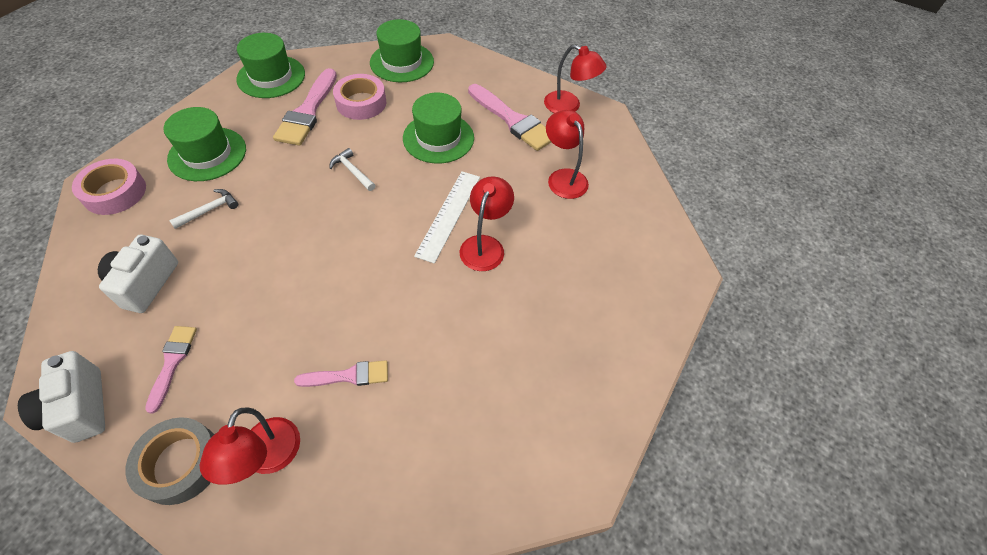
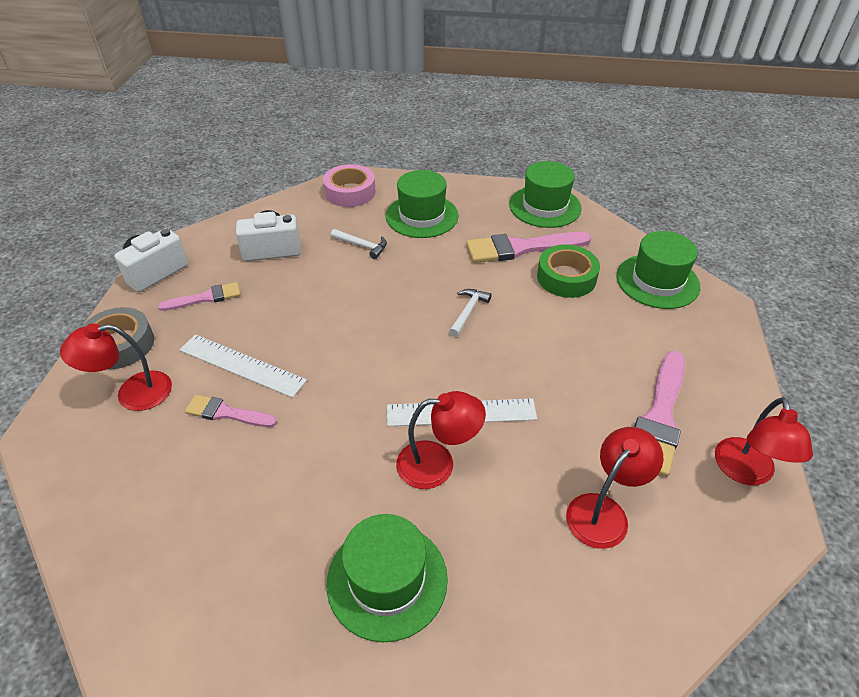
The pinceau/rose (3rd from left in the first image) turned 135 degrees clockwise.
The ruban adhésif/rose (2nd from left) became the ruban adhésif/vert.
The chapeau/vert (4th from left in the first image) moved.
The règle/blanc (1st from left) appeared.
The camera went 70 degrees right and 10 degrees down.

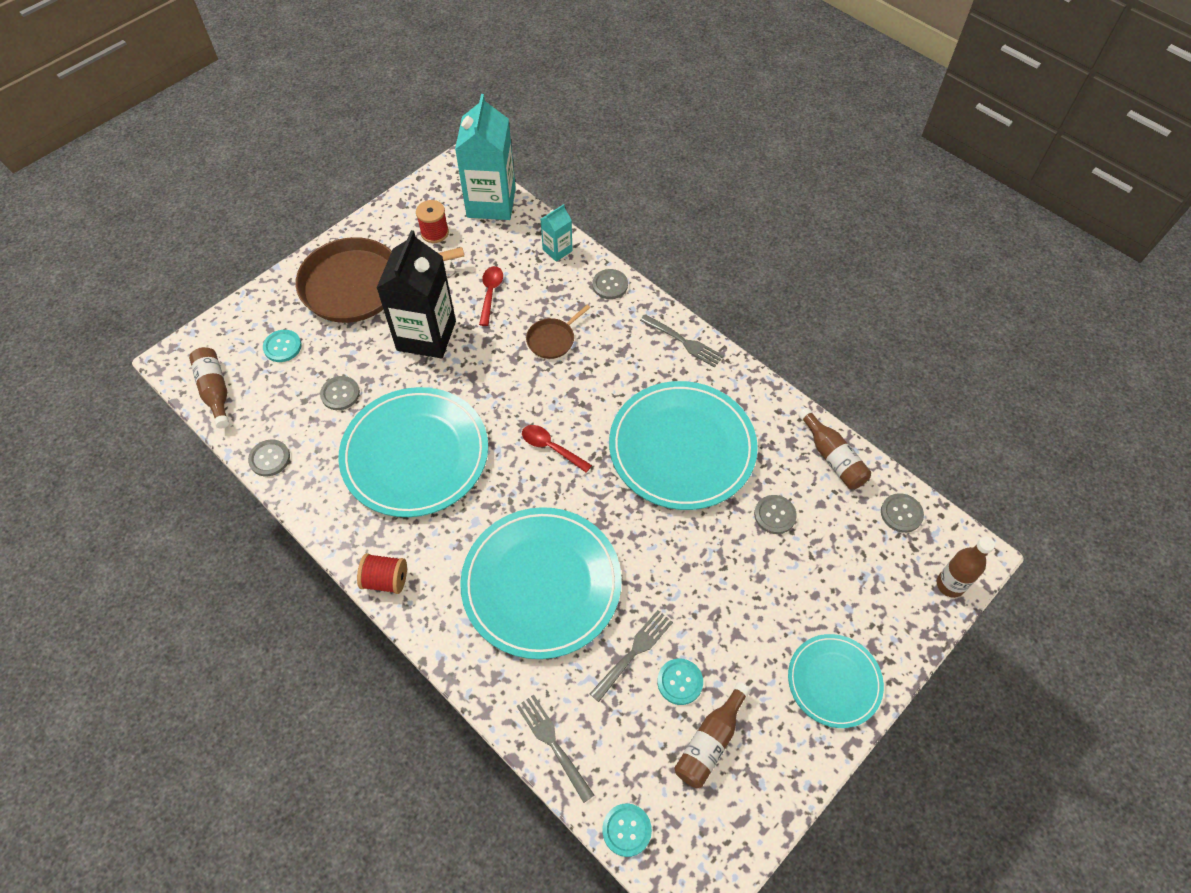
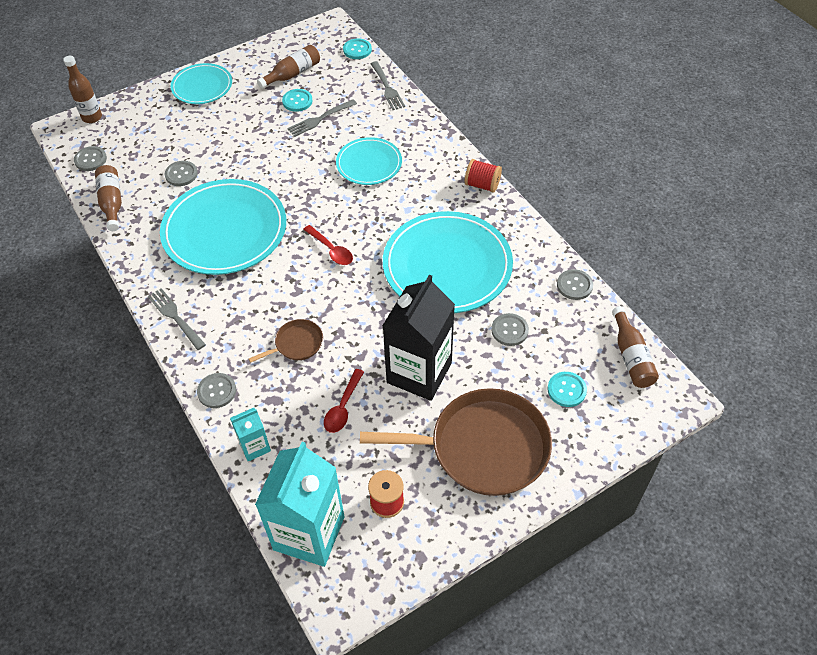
The assiette/turquoise (2nd from left in the first image) changed to 0.56 times the size.
The camera went 165 degrees left and 5 degrees down.

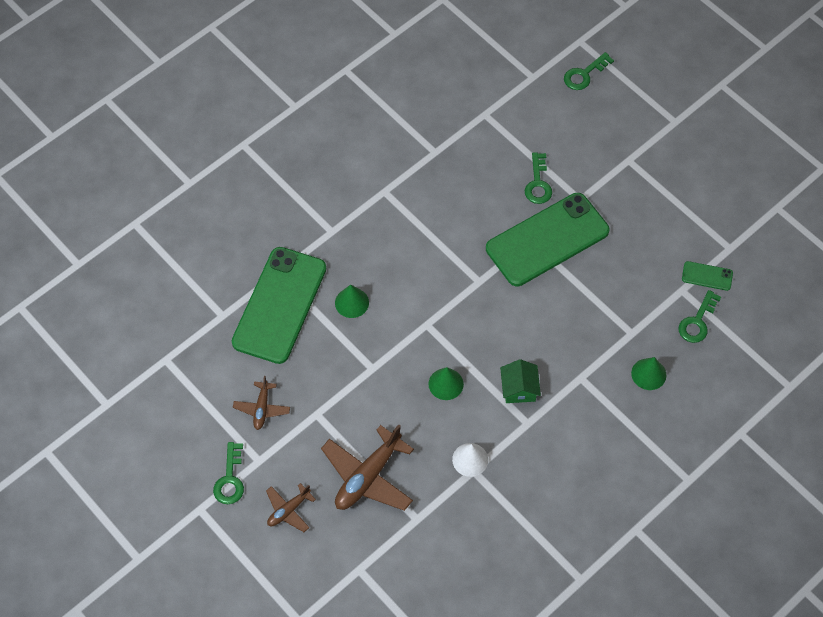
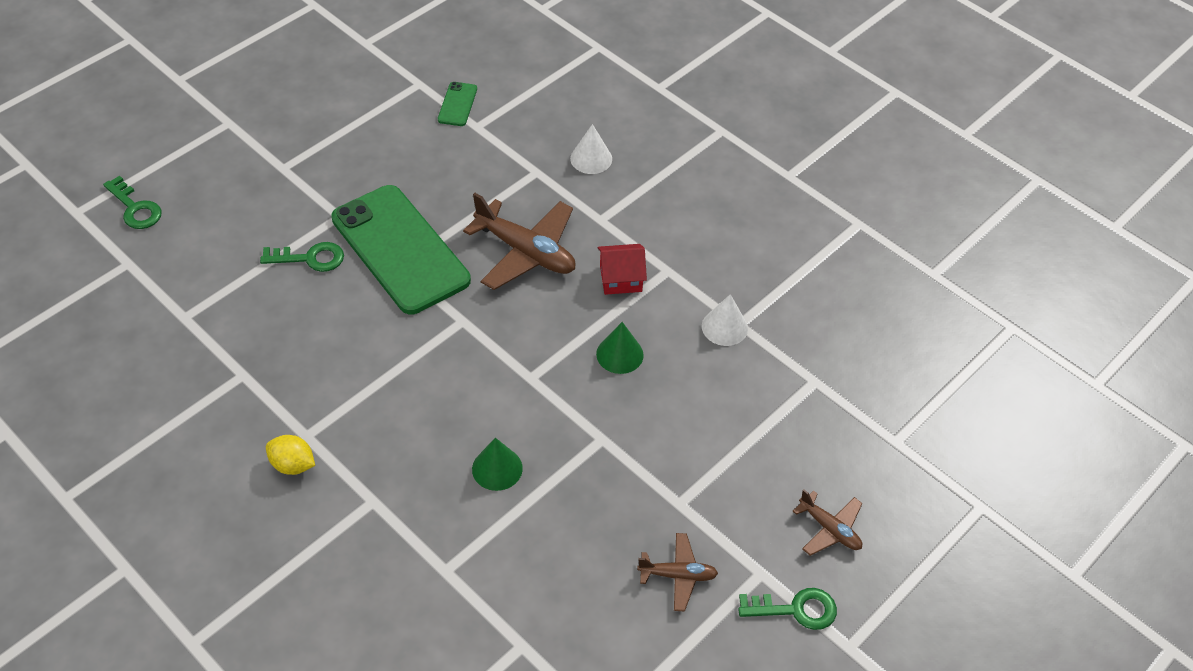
The téléphone/vert (1st from left) disappeared.
The avion/marron (3rd from left in the first image) moved.
The maison/vert became the maison/rouge.
The cône/vert (3rd from left) became the cône/blanc (1st from left).
The clé/vert (4th from left) disappeared.
The citron/jaune appeared.
The camera went 95 degrees left and 10 degrees down.

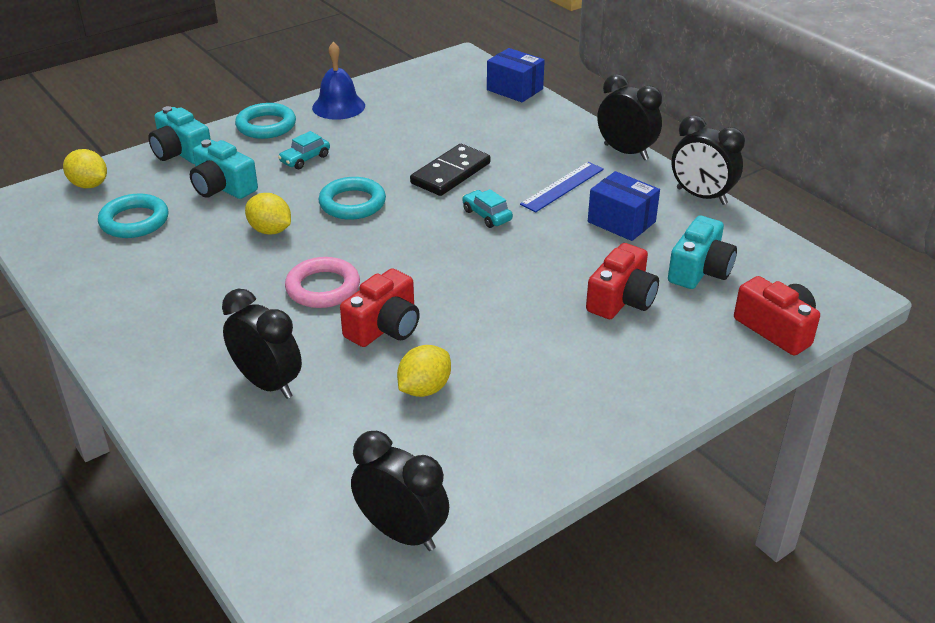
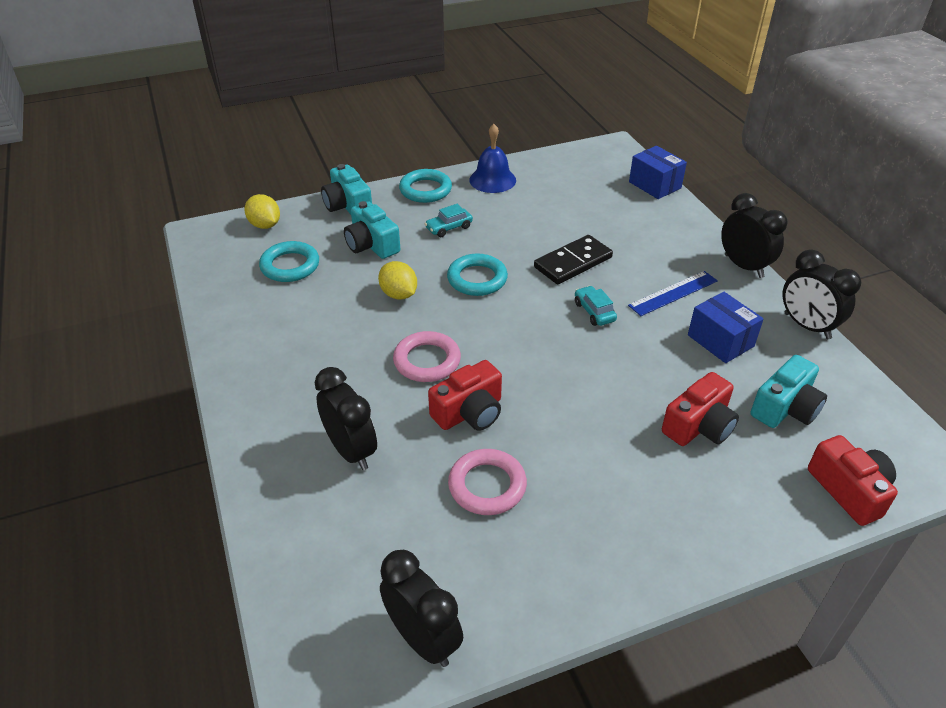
The citron/jaune (3rd from left) was replaced by the anneau/rose (2nd from left).
The camera went 15 degrees right and 5 degrees up.

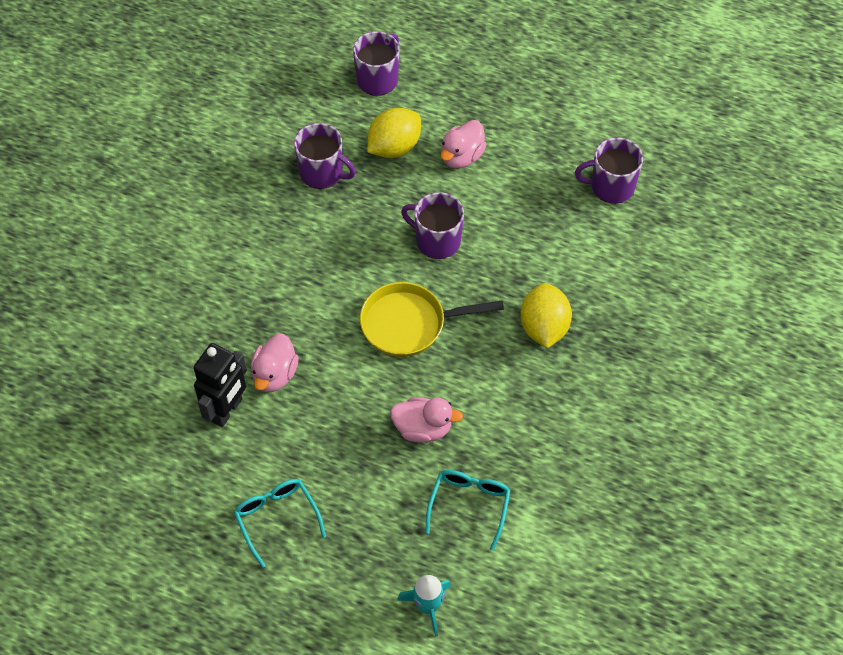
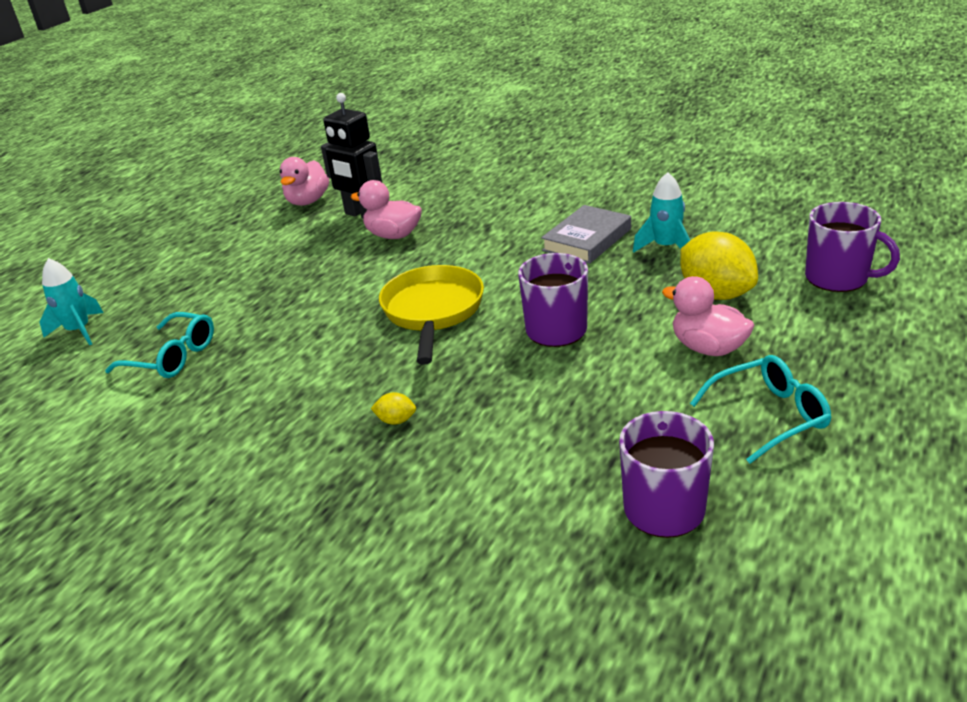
The lunettes/turquoise (1st from left in the first image) moved.
The tasse/violet (1st from left) was replaced by the fusée/turquoise (2nd from left).
The canard/rose (2nd from left in the first image) moved.
The citron/jaune (2nd from left in the first image) changed to 0.42 times the size.
The livre/gris appeared.
The camera went 100 degrees right and 25 degrees down.

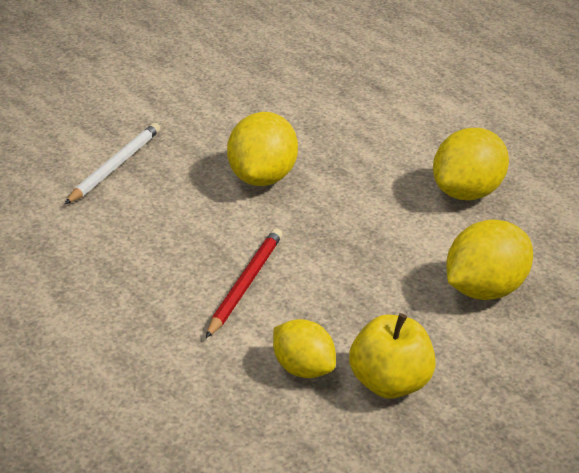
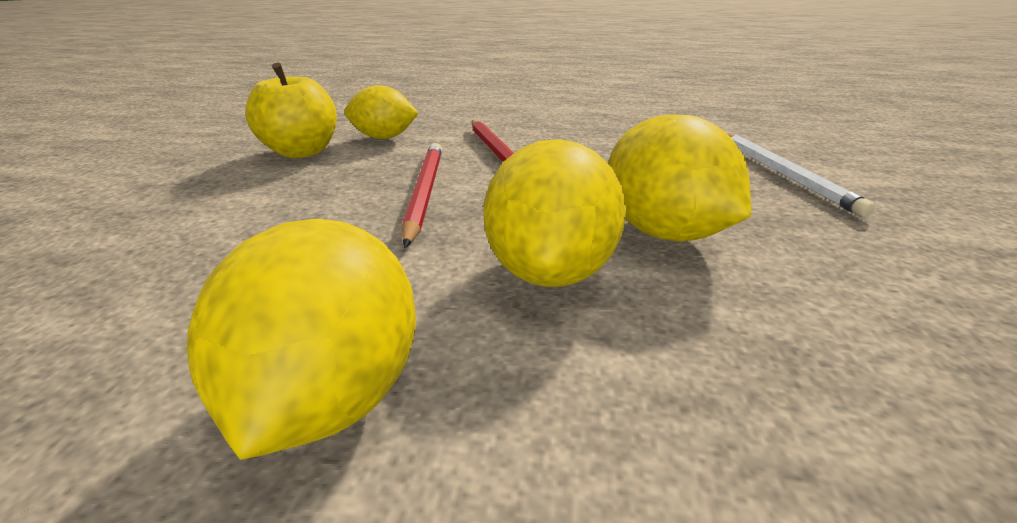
The citron/jaune (4th from left in the first image) moved.
The crayon/rouge (1st from left) appeared.
The camera went 140 degrees right and 5 degrees down.

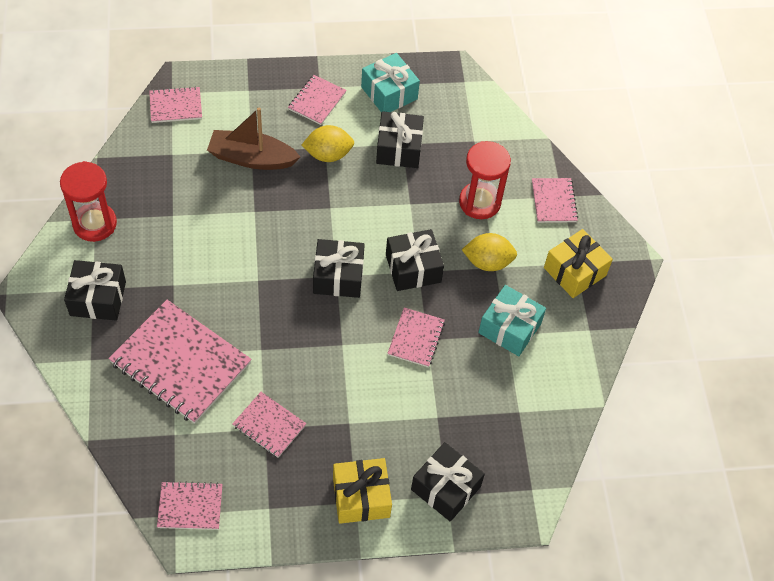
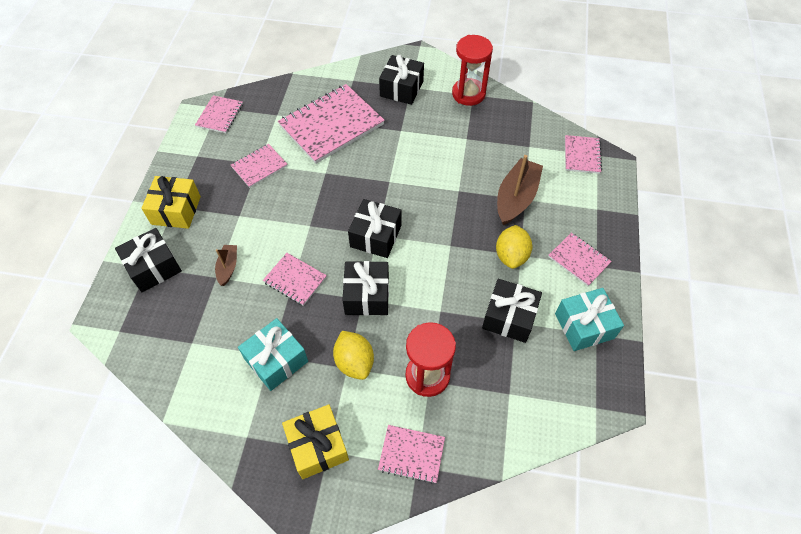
The citron/jaune (2nd from left in the first image) turned 45 degrees counterclockwise.
The bateau/marron (1st from left) appeared.
The camera went 110 degrees right and 0 degrees up.

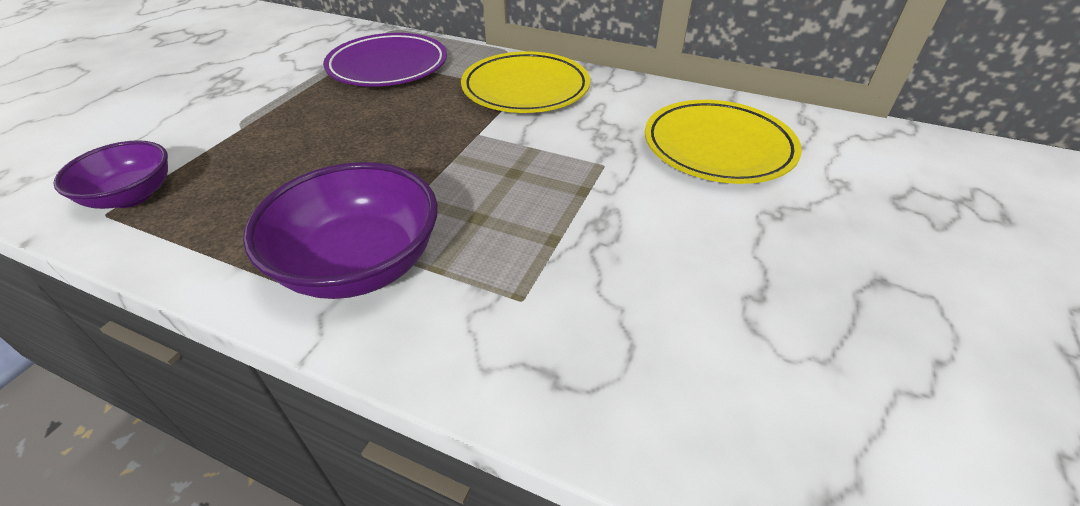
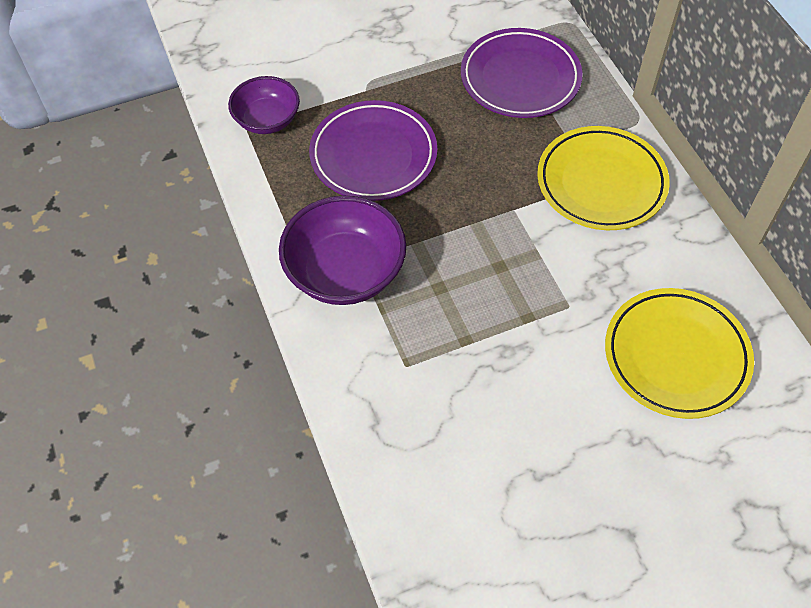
The assiette/violet (1st from left) appeared.
The camera went 45 degrees right and 15 degrees up.

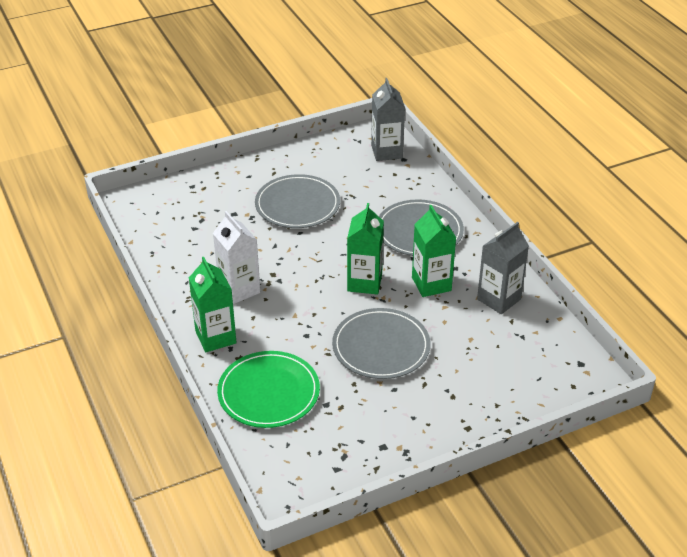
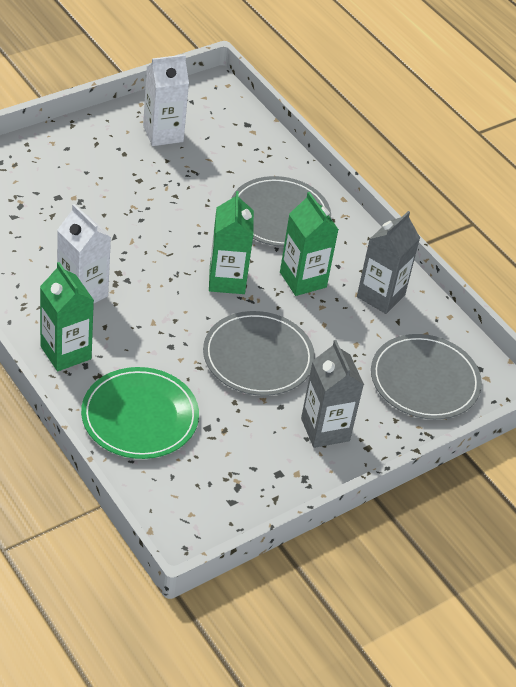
The assiette/gris (1st from left in the first image) moved.
The brique de lait/gris (1st from left) moved.
The brique de lait/blanc (2nd from left) appeared.
The camera went 15 degrees left and 5 degrees up.

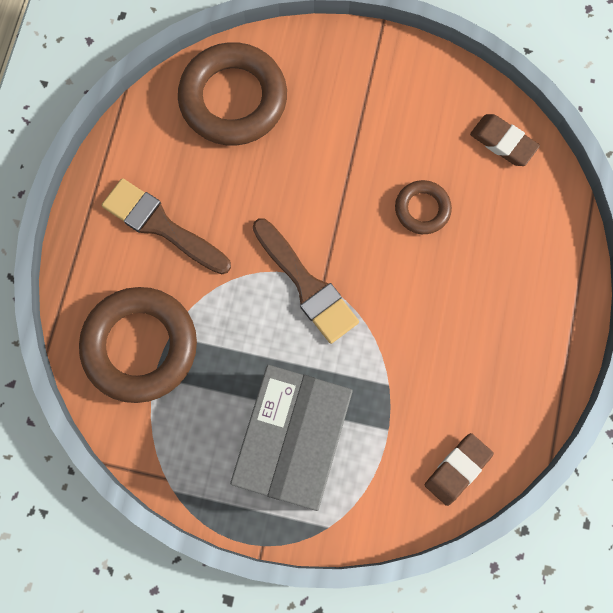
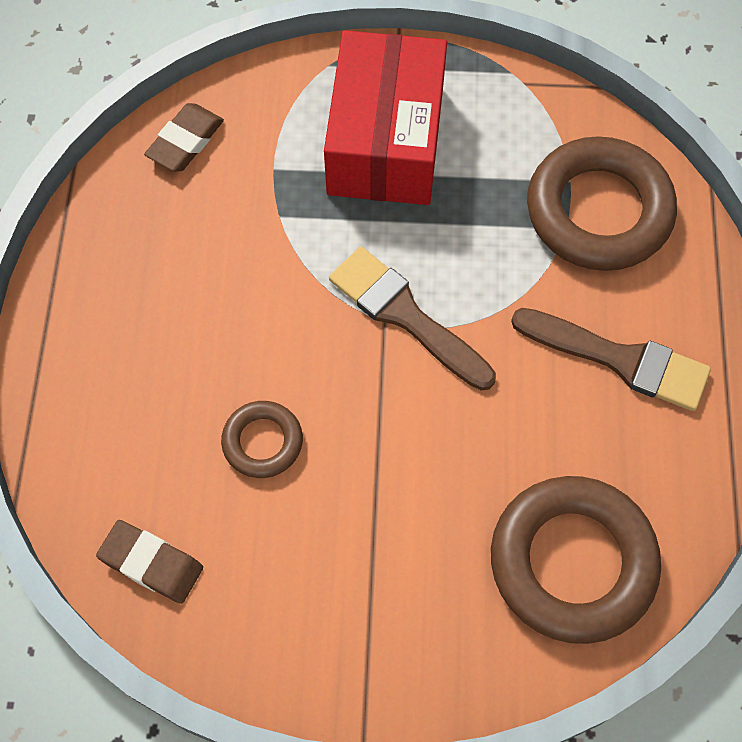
The boîte/gris became the boîte/rouge.
The camera went 170 degrees right and 10 degrees down.

